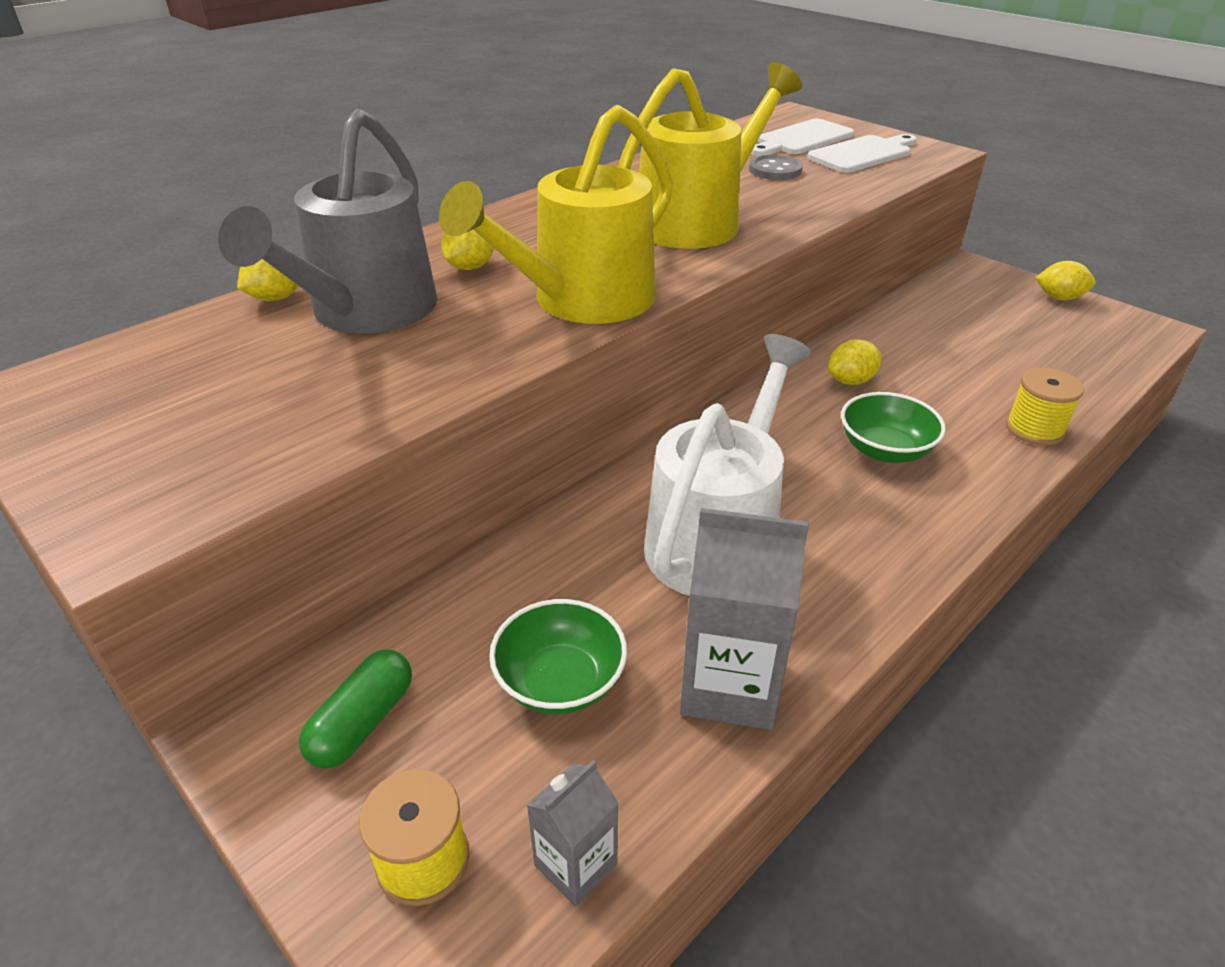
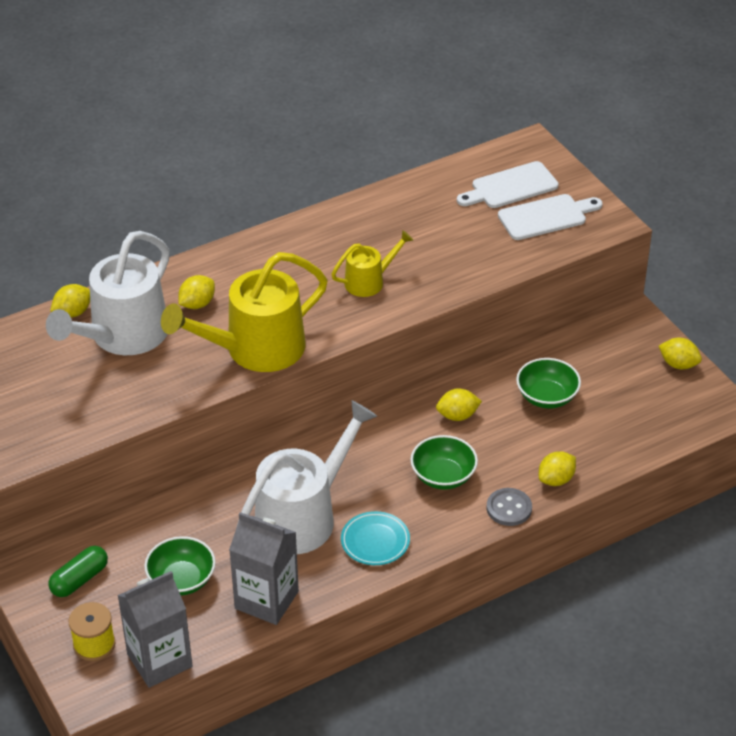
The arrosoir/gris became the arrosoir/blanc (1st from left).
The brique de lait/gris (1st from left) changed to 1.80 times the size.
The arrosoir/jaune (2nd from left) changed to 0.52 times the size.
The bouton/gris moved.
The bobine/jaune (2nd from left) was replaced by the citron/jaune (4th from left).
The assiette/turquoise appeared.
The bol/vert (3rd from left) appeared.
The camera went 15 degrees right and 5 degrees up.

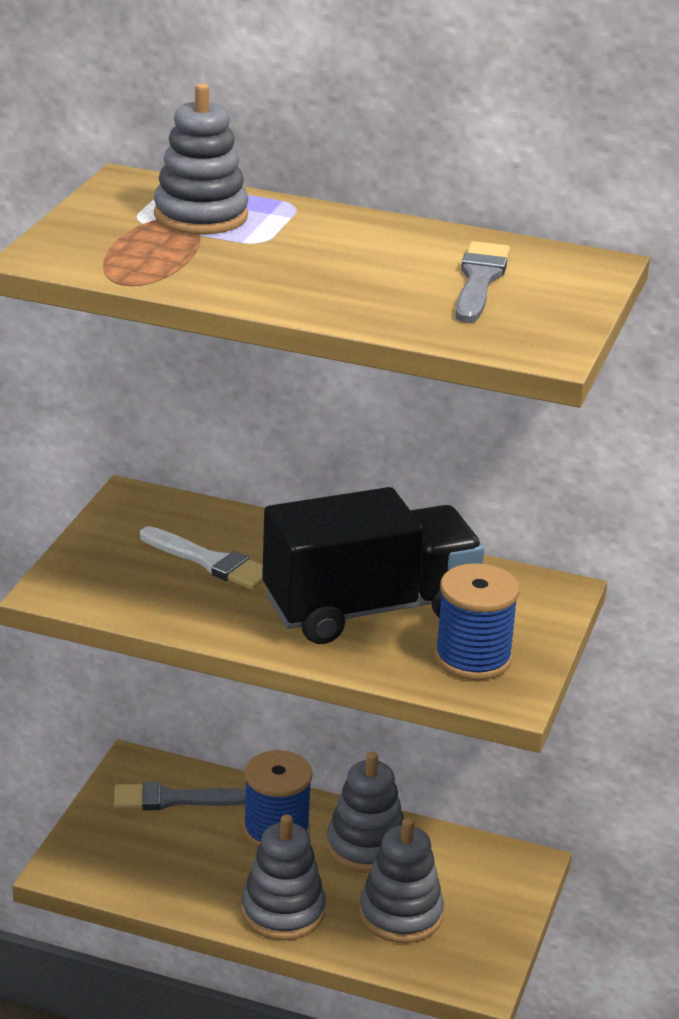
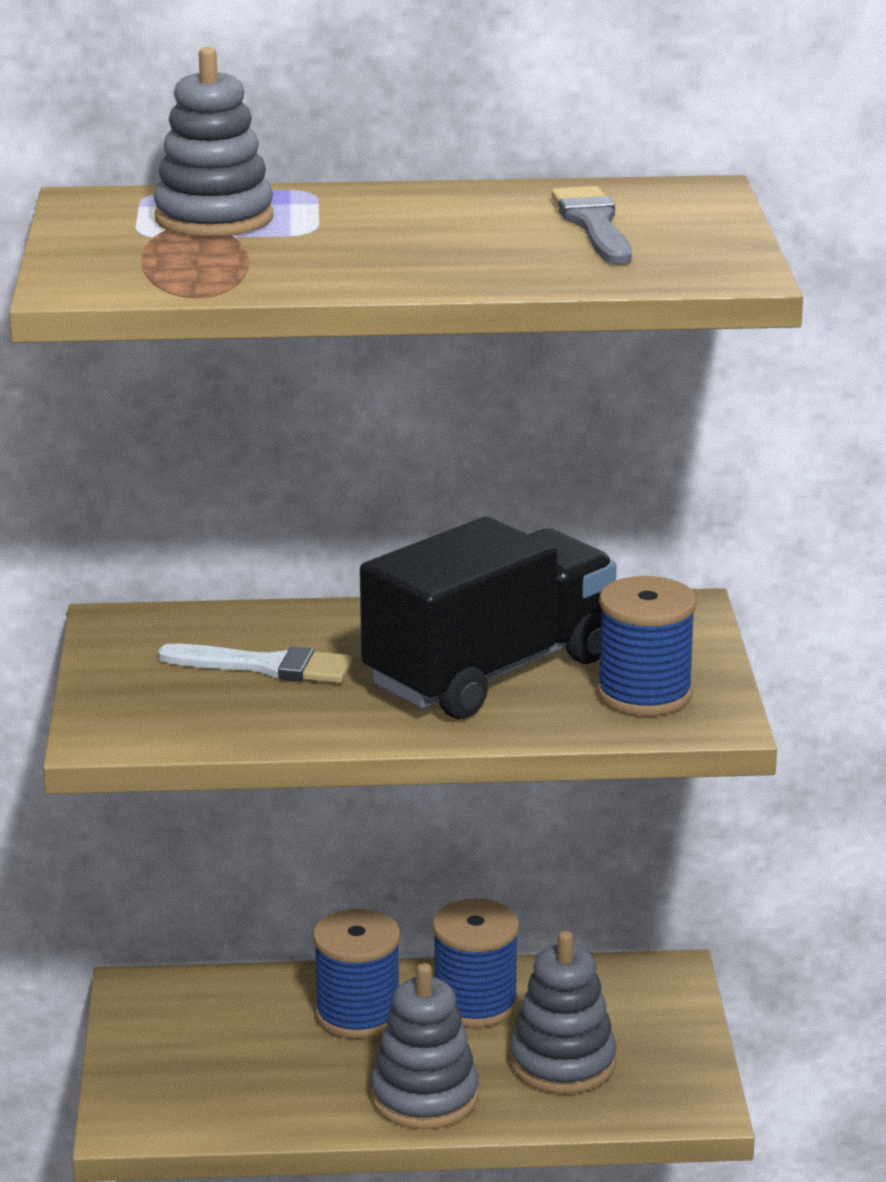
The pinceau/gris (1st from left) disappeared.
The jouet à empiler/gris (3rd from left) was replaced by the bobine/bleu (2nd from left).
The camera went 20 degrees left and 5 degrees down.

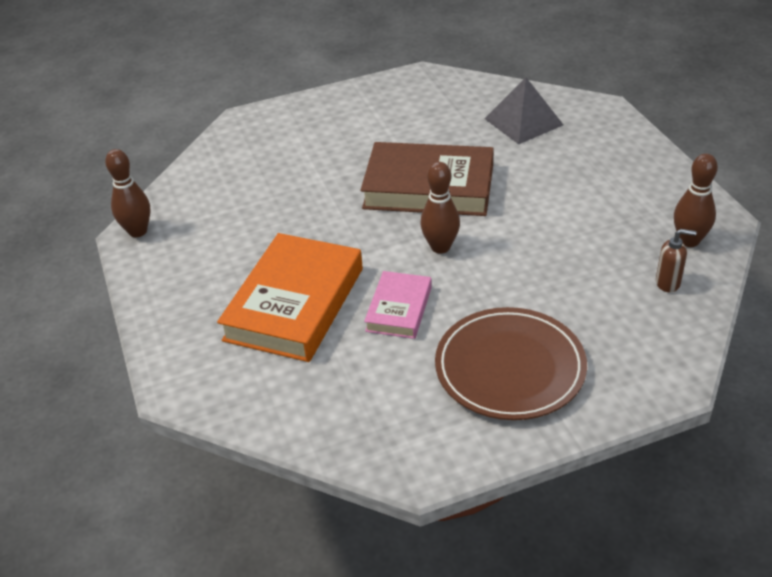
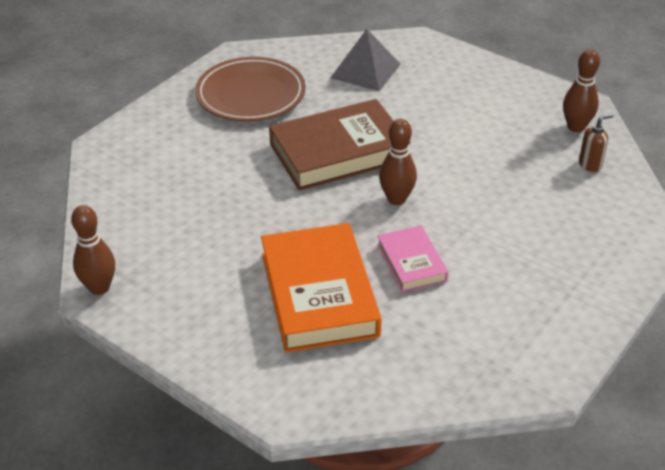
The assiette/marron moved.
The camera went 35 degrees left and 0 degrees up.

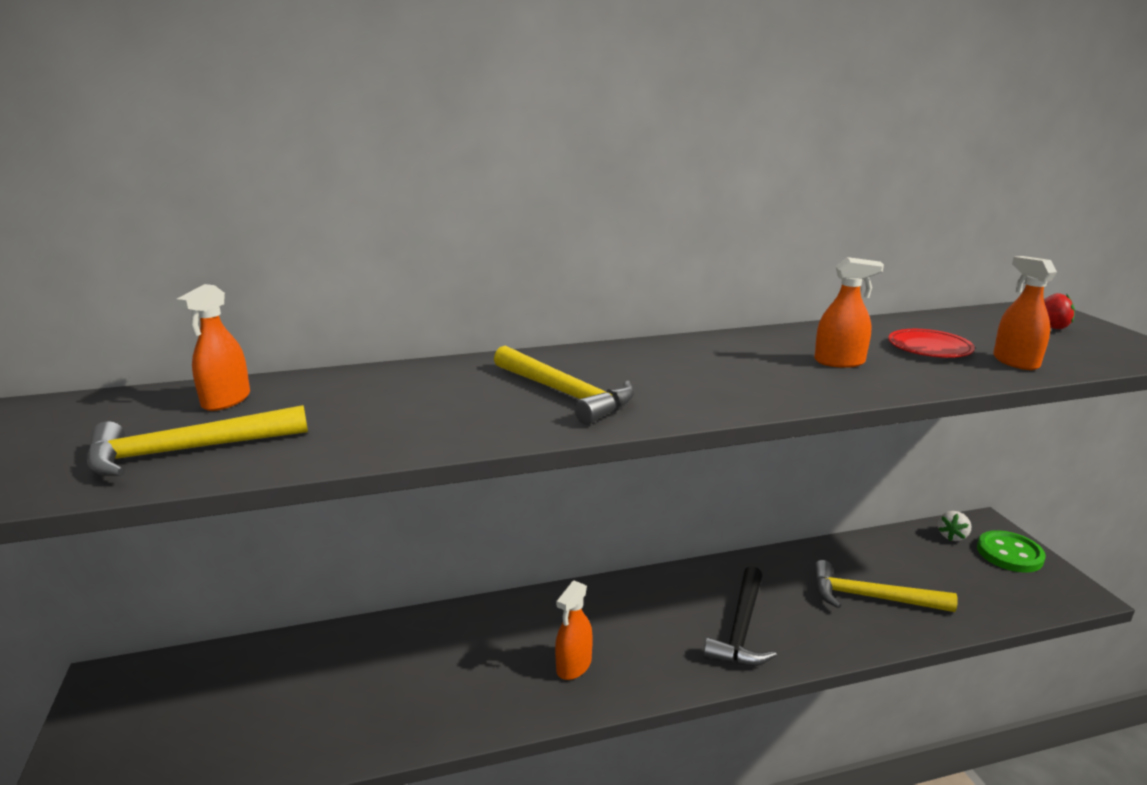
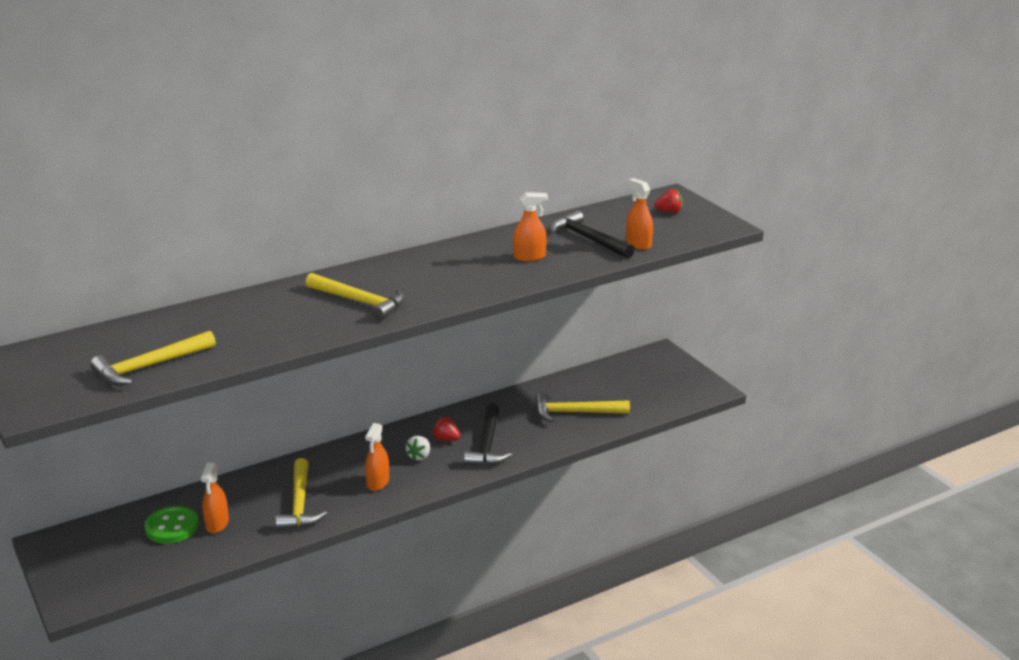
The vaporisateur/orange (1st from left) moved.
The assiette/rouge was replaced by the marteau/noir (2nd from left).
The fraise/blanc moved.
The bouton/vert moved.
The marteau/jaune (2nd from left) appeared.
The fraise/rouge (1st from left) appeared.
The camera went 15 degrees left and 5 degrees up.

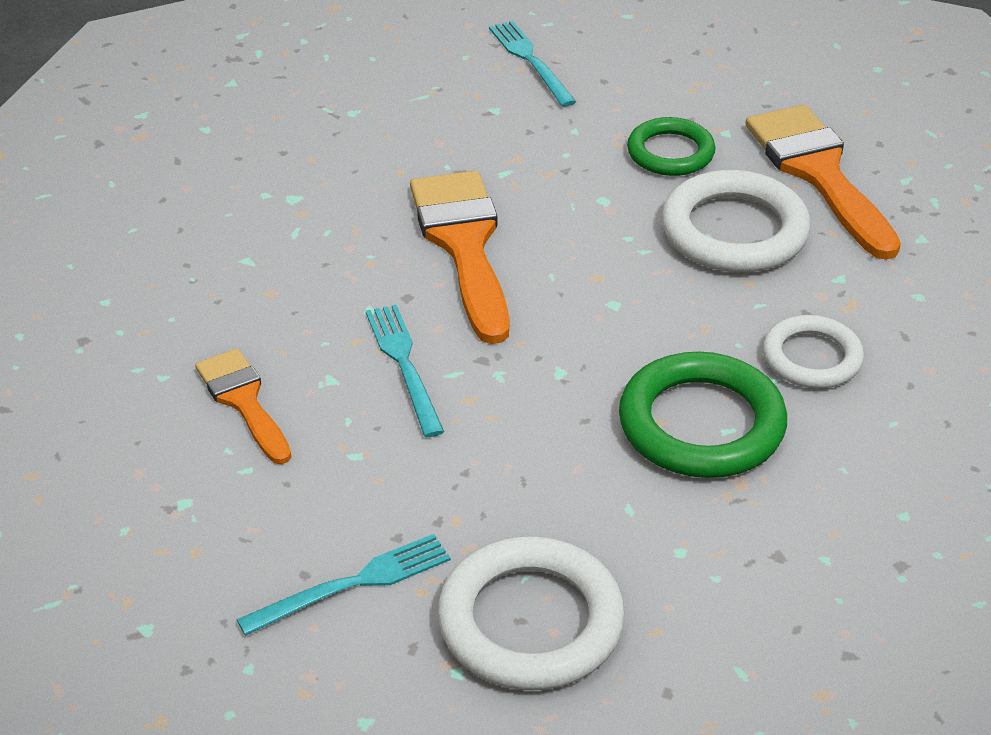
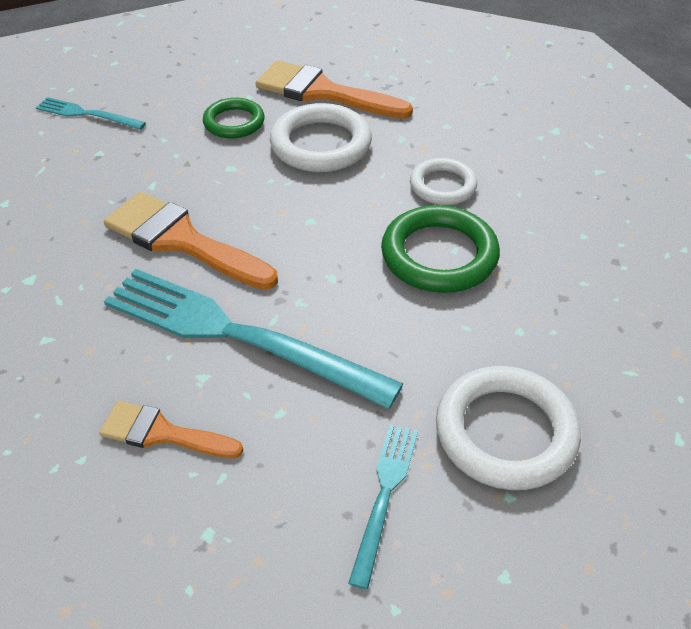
The fourchette/turquoise (2nd from left) changed to 2.06 times the size.
The camera went 45 degrees left and 5 degrees up.

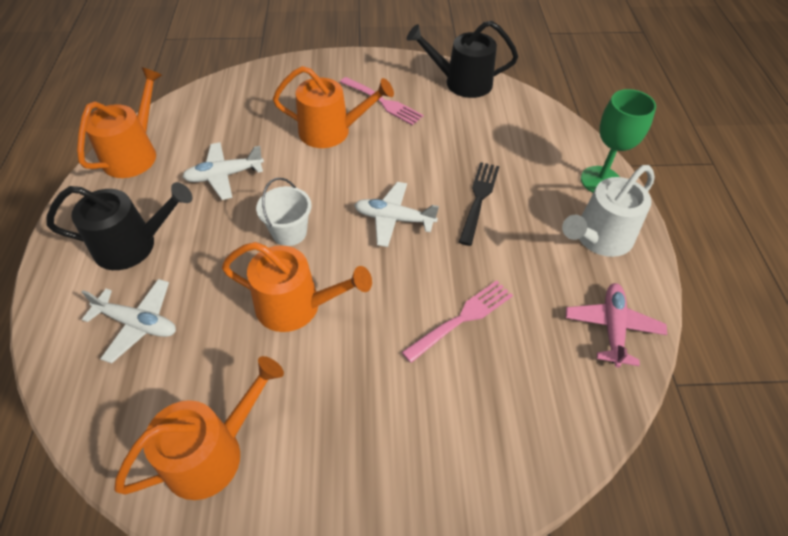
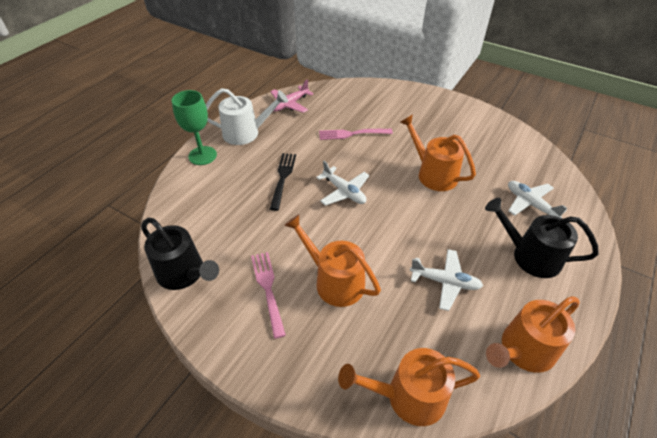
The arrosoir/orange (2nd from left) moved.
The seau/blanc disappeared.
The fourchette/noir turned 135 degrees clockwise.
The camera went 145 degrees left and 5 degrees down.

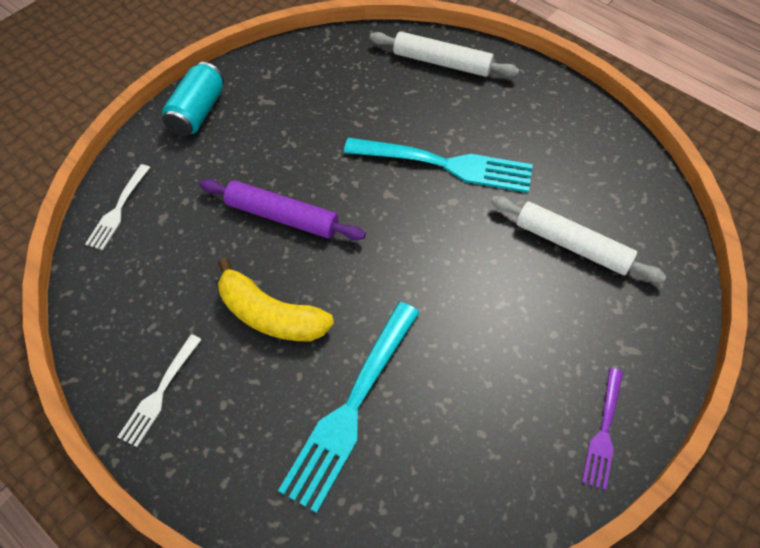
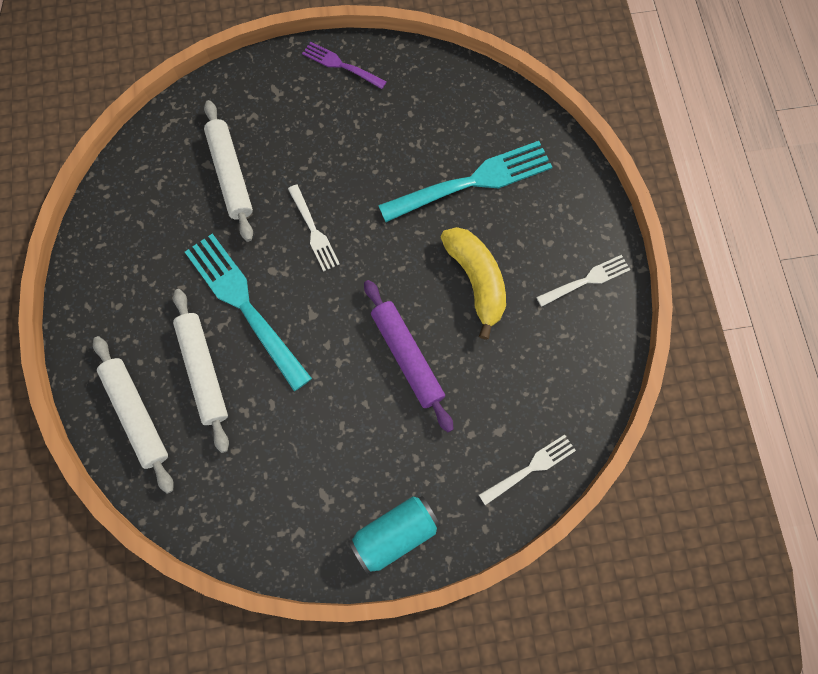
The fourchette/violet turned 120 degrees counterclockwise.
The rouleau à pâtisserie/blanc (2nd from left) appeared.
The fourchette/blanc (1st from left) appeared.
The camera went 140 degrees left and 15 degrees up.

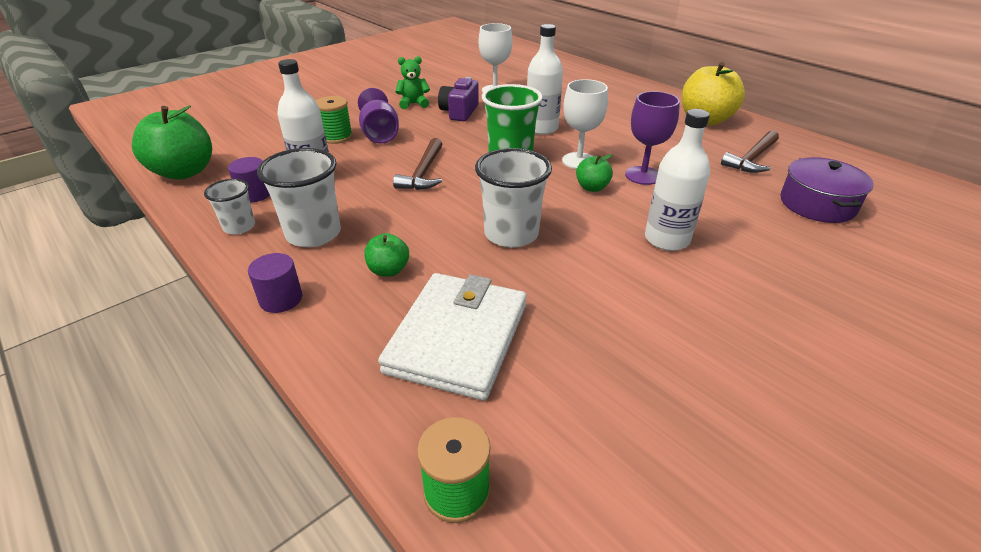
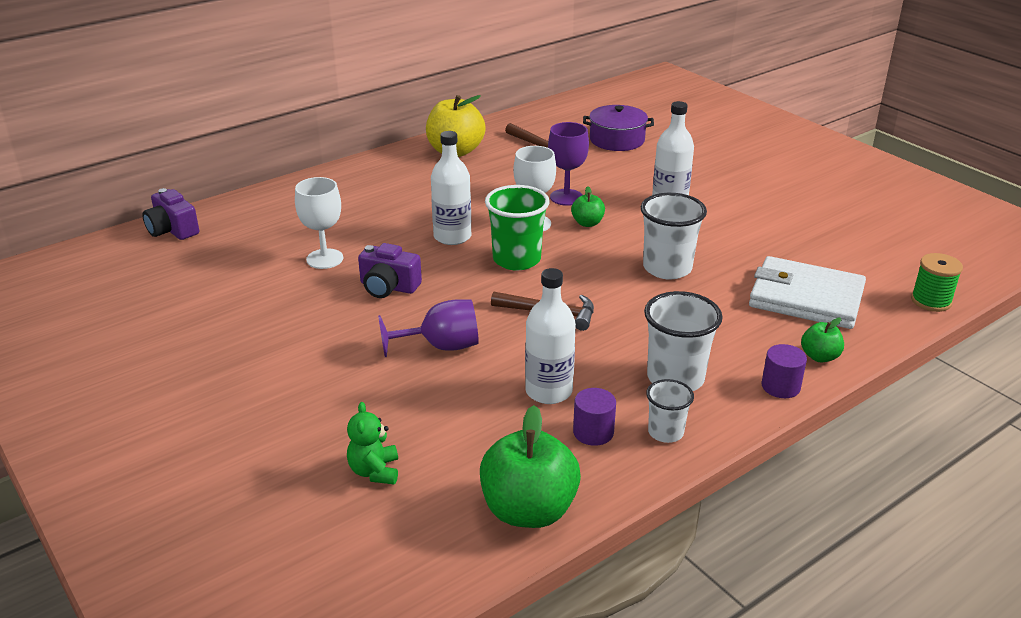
The bobine/vert (1st from left) disappeared.
The pomme/vert (2nd from left in the first image) moved.
The ours en peluche/vert moved.
The appareil photo/violet (1st from left) appeared.
The camera went 85 degrees left and 5 degrees down.

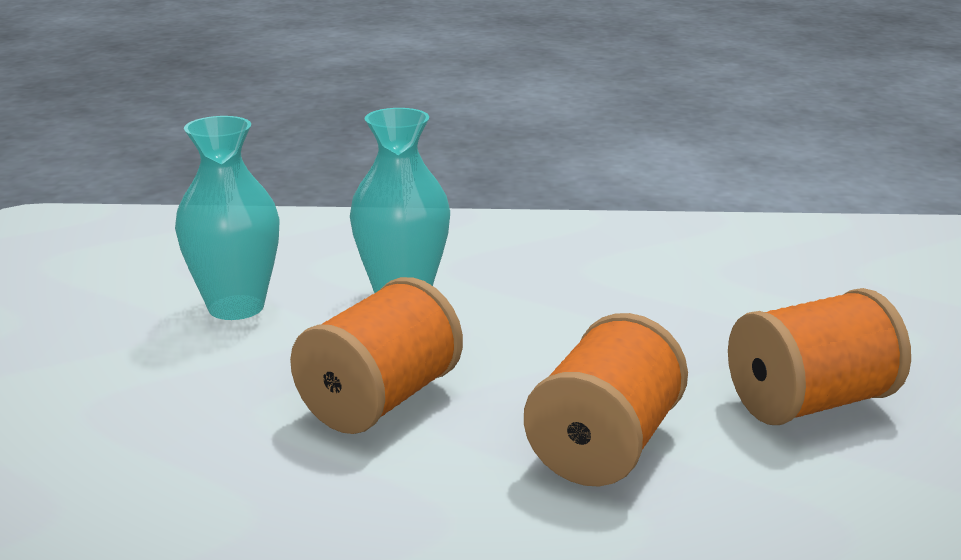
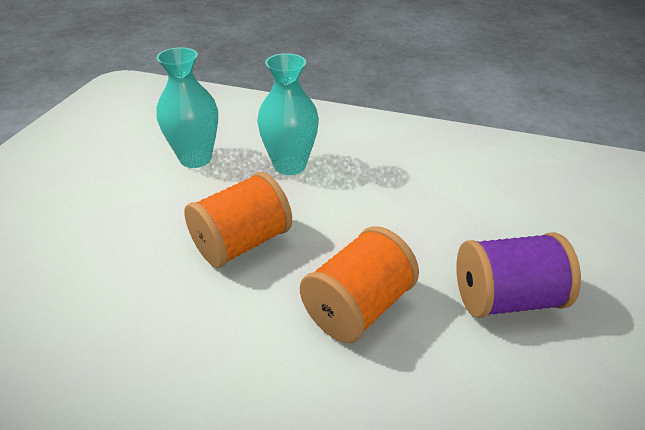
The bobine/orange (3rd from left) became the bobine/violet.
The camera went 15 degrees right and 15 degrees up.

